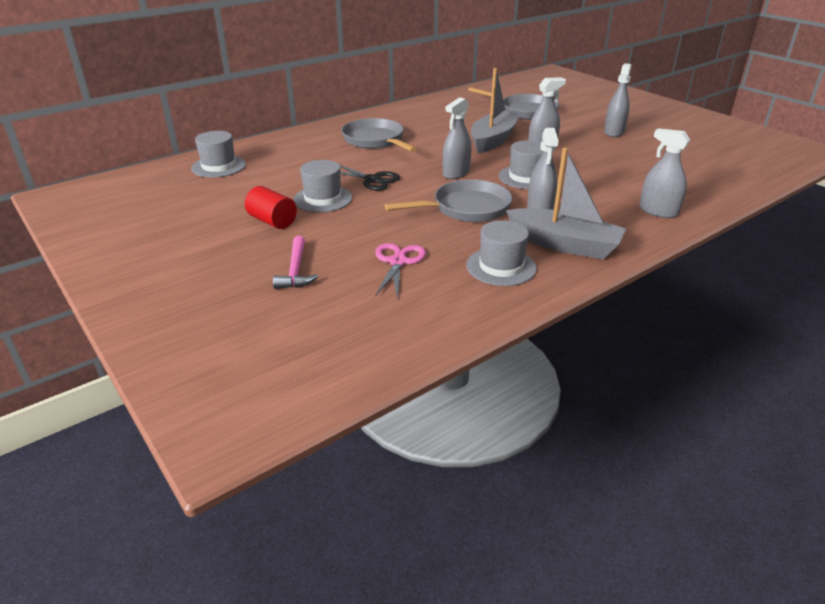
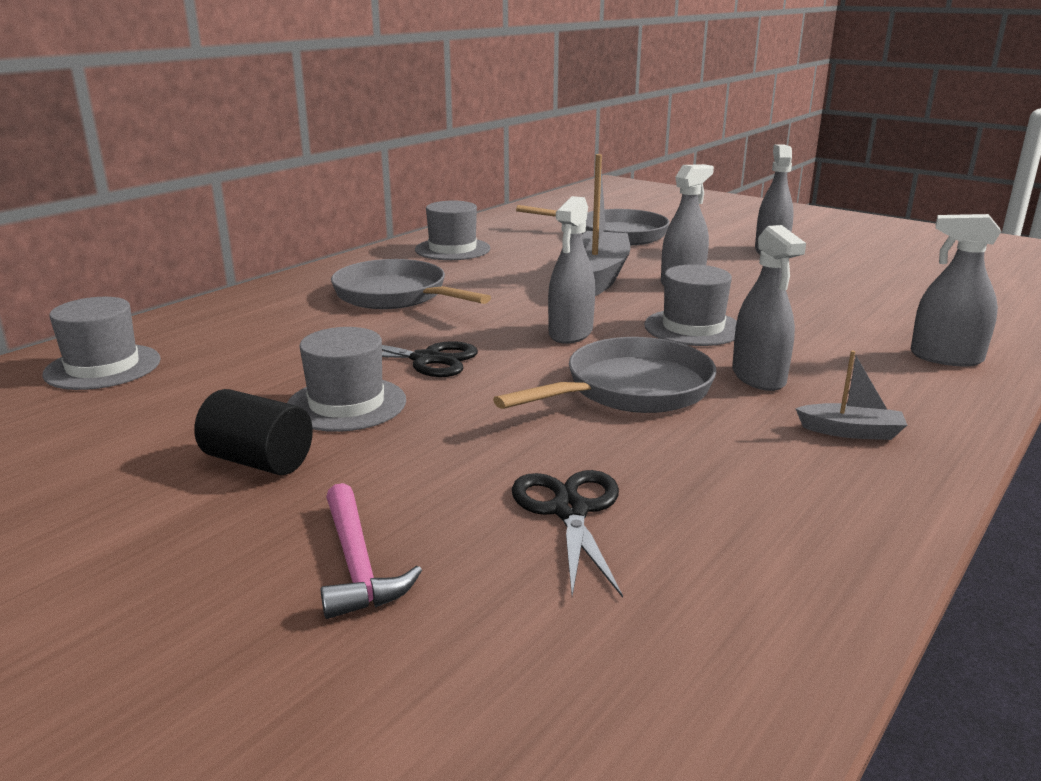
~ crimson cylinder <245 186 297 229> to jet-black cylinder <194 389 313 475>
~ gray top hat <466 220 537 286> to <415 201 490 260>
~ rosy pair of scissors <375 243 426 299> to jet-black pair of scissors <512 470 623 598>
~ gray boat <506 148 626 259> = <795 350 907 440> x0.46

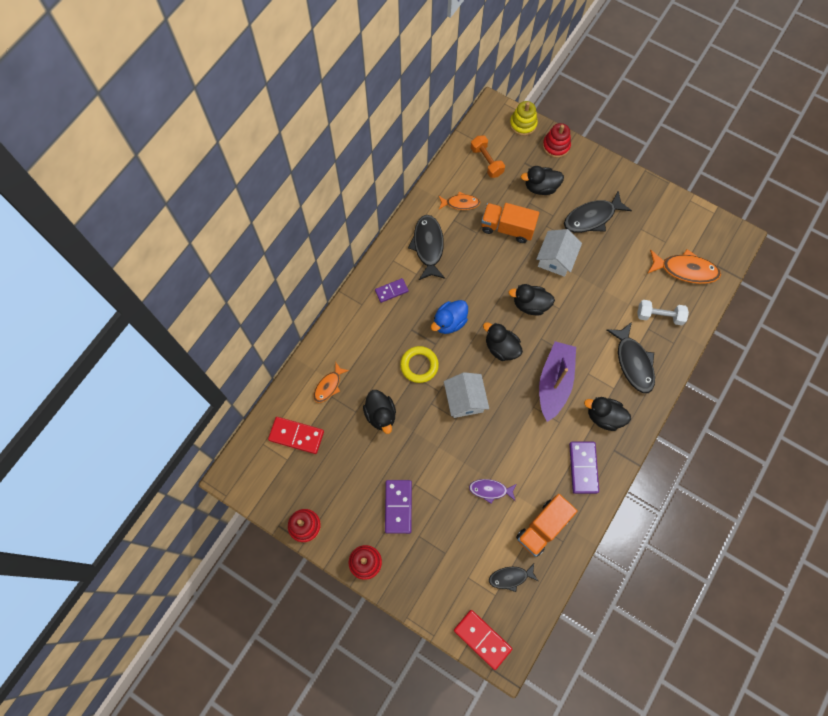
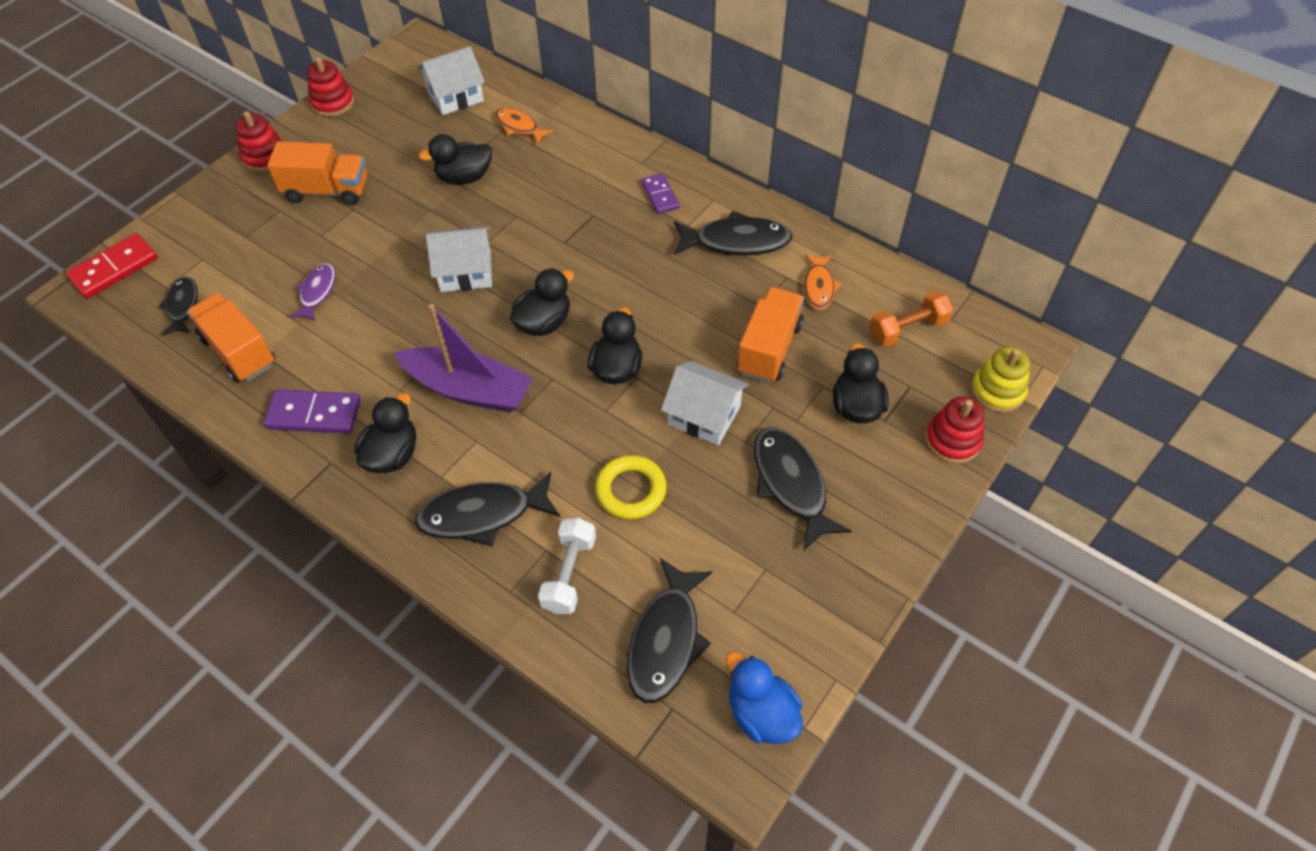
~ purple domino <385 480 412 534> to orange-coloured toy truck <267 141 367 205>
~ crimson domino <268 417 324 454> to pure white house <417 46 485 115>
~ bright yellow ring <400 346 439 383> to <595 455 667 519>
~ orange-coloured fish figure <647 249 721 284> to jet-black fish figure <627 558 713 703>
~ cobalt rubber duck <431 300 468 334> to <725 652 803 744>

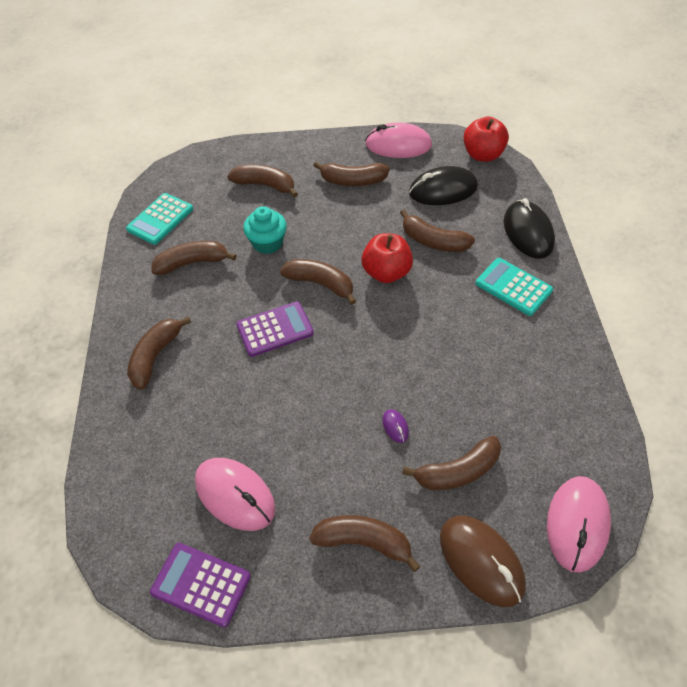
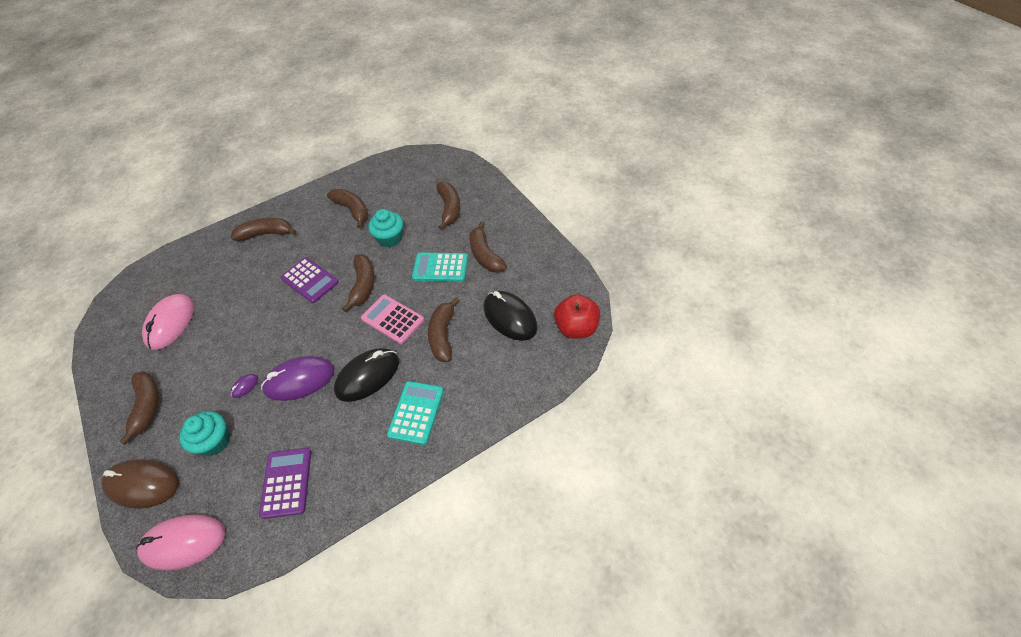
~ russet computer mouse <440 515 526 607> = <101 459 179 509> 75 degrees clockwise
~ russet banana fruit <402 436 501 490> to aqua cupcake <179 411 230 456>
~ purple calculator <150 543 251 628> to <259 448 311 519>
+ purple computer mouse <261 356 334 401>
~ jet-black computer mouse <504 198 555 259> to <334 348 399 402>
~ crimson apple fruit <362 233 413 283> to rosy calculator <361 294 424 344>
~ aqua calculator <126 193 193 245> to <412 253 468 282>
- rosy computer mouse <365 122 432 158>

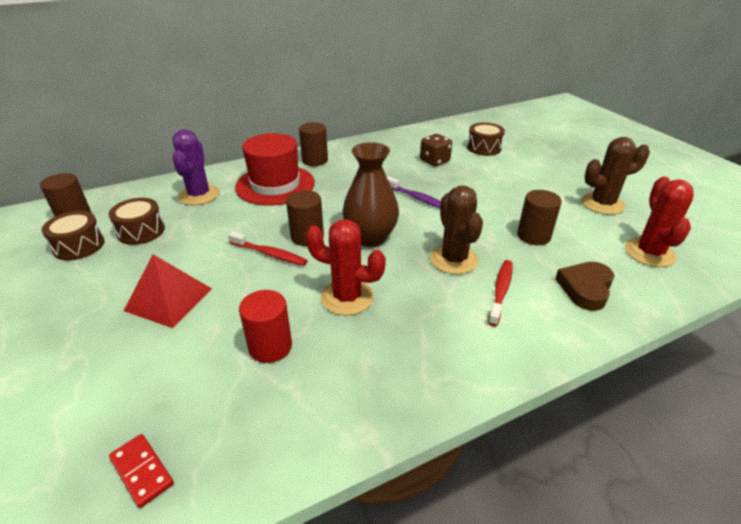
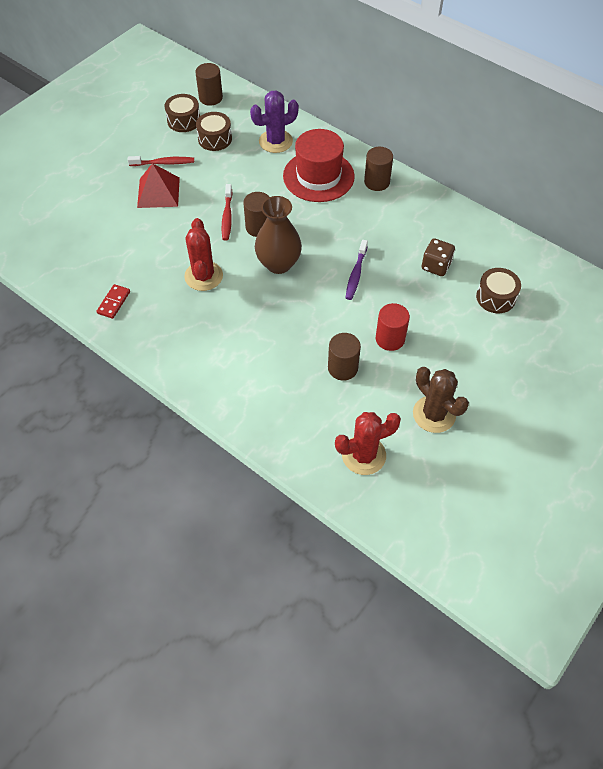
~ crimson domino <109 434 174 508> to <96 284 130 319>
~ crimson dental brush <488 260 512 326> to <128 156 194 166>
~ crimson cylinder <239 290 292 363> to <376 303 410 351>
- russet prickly plant <430 185 483 274>
- russet love heart <555 262 614 311>

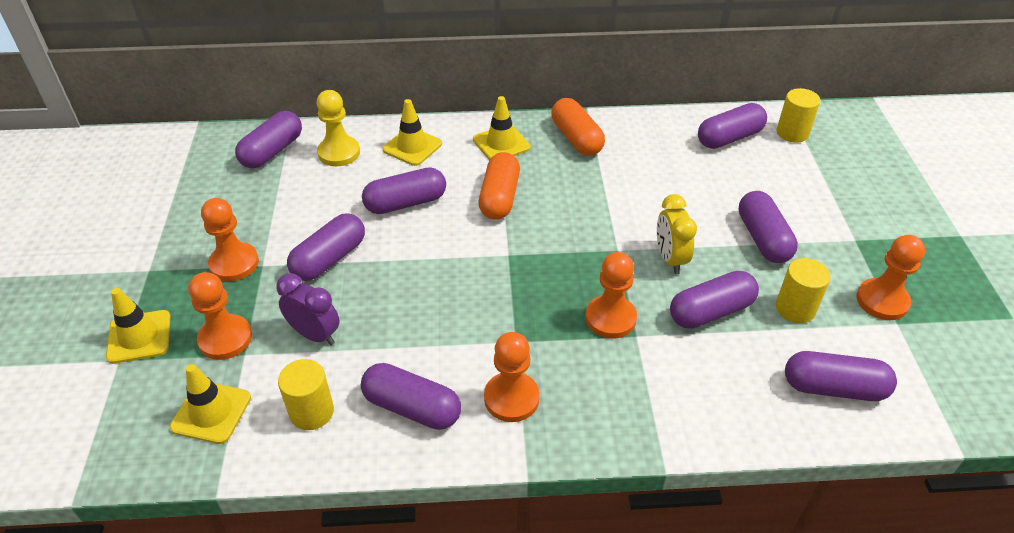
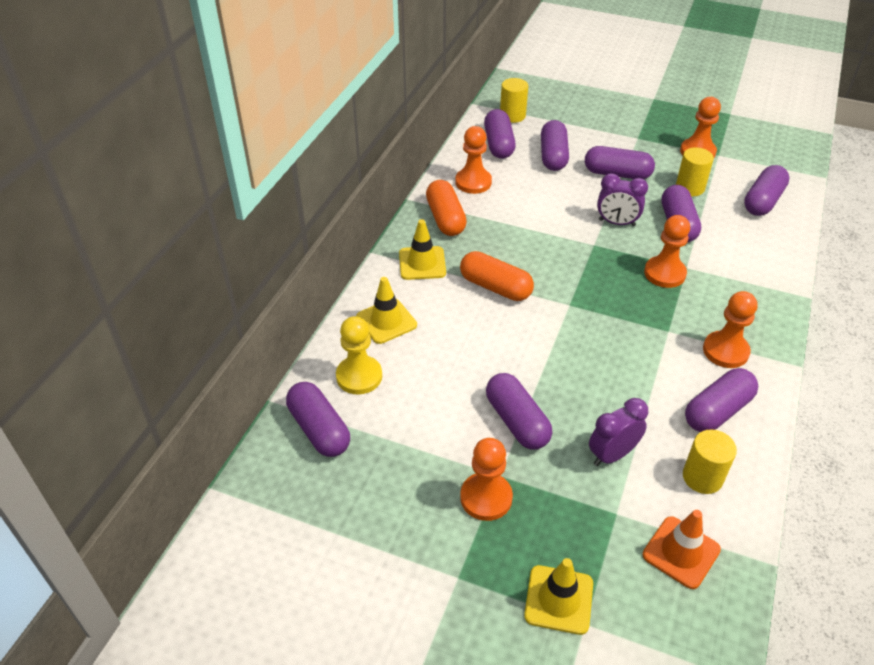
~ orange-coloured capsule <551 98 605 156> = <426 180 467 236> 75 degrees clockwise
~ orange-coloured pawn <188 272 252 360> to <455 126 492 194>
~ purple capsule <362 167 446 214> to <541 120 569 171>
~ bright yellow clock <657 194 697 274> to purple clock <597 173 648 227>
~ bright yellow traffic cone <170 364 251 444> to orange-coloured traffic cone <642 510 721 589>

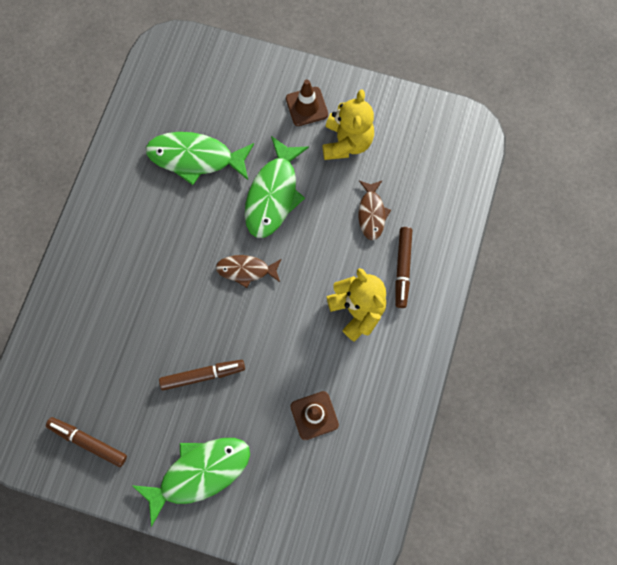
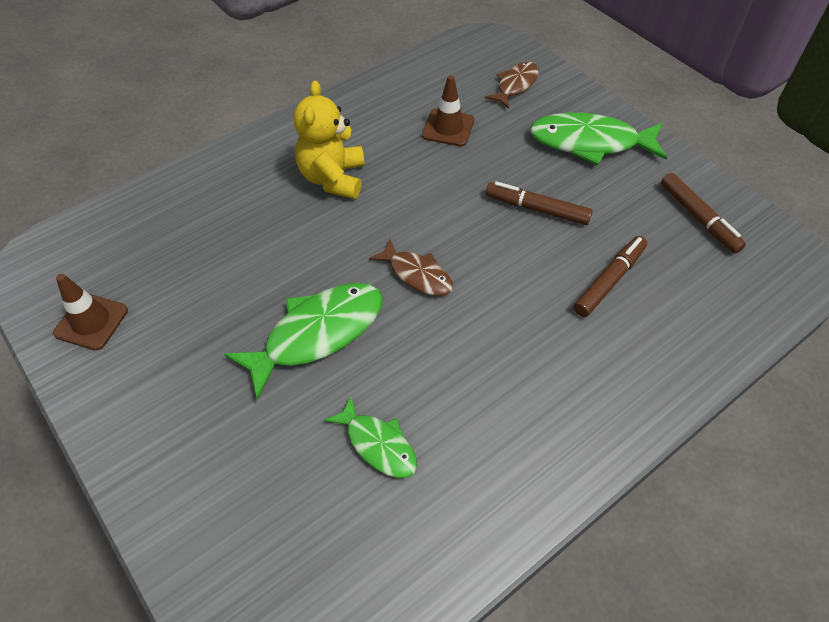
~ russet traffic cone <286 80 328 126> to <53 274 128 350>
~ emerald fish figure <146 132 254 185> = <324 395 417 478> x0.59
~ russet fish figure <358 180 391 240> to <485 62 539 109>
~ russet marker pen <395 227 412 308> to <574 236 647 317>
- bright yellow teddy bear <323 89 374 160>

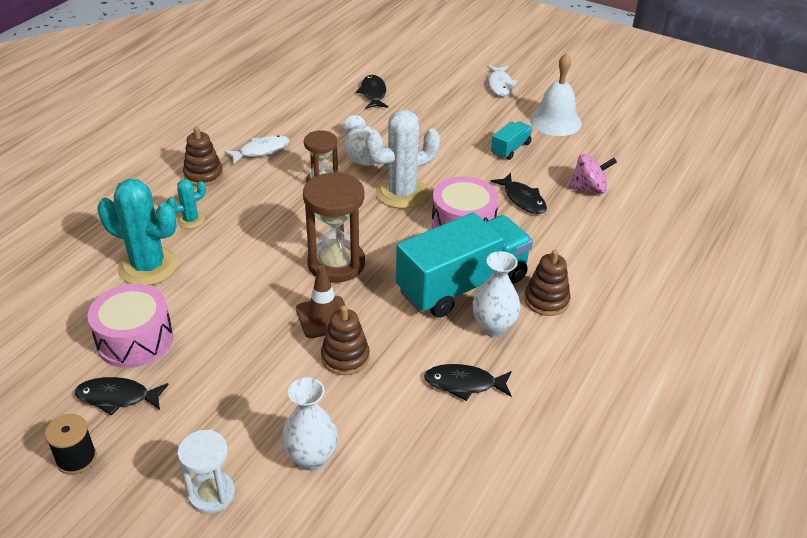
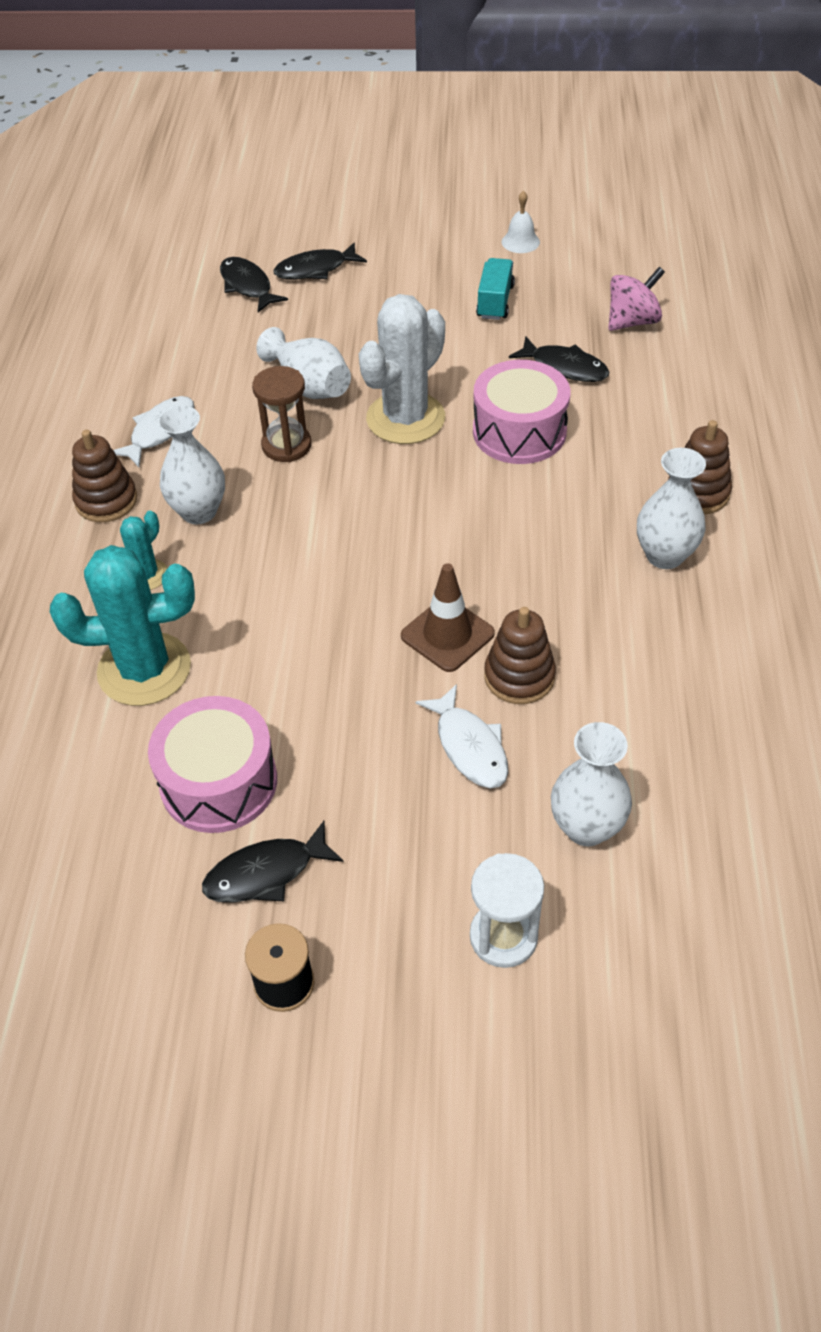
+ pure white tall vase <157 405 225 524>
~ jet-black fish figure <424 364 512 401> to <274 243 367 280>
~ pure white fish figure <487 65 518 96> to <416 684 508 789>
~ pure white school bell <530 53 582 136> = <502 191 540 253> x0.51
- russet hourglass <303 172 365 283>
- aqua toy truck <396 212 533 318>

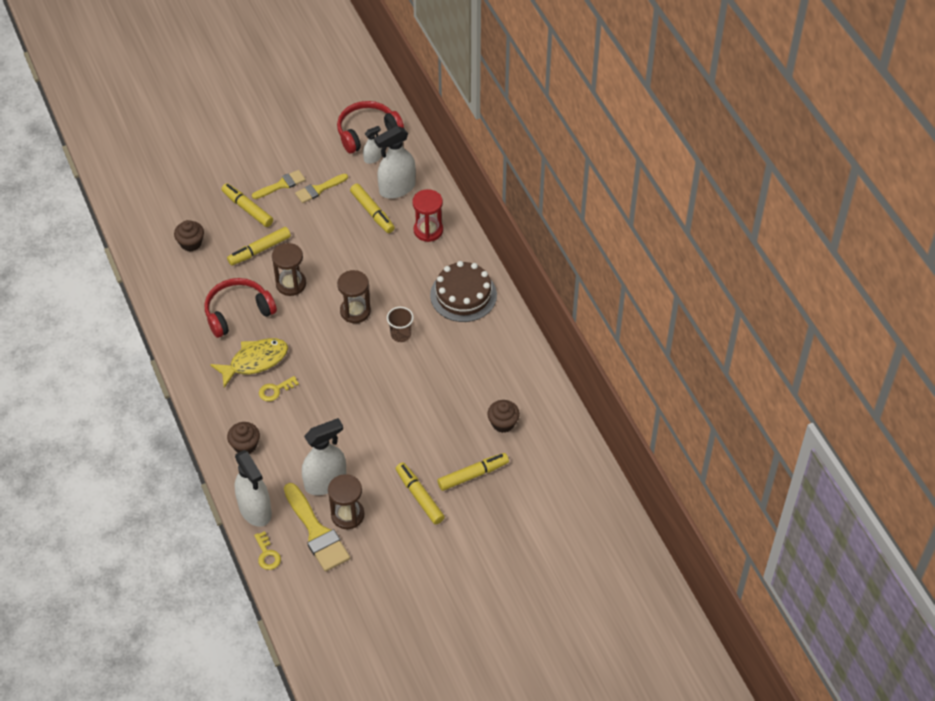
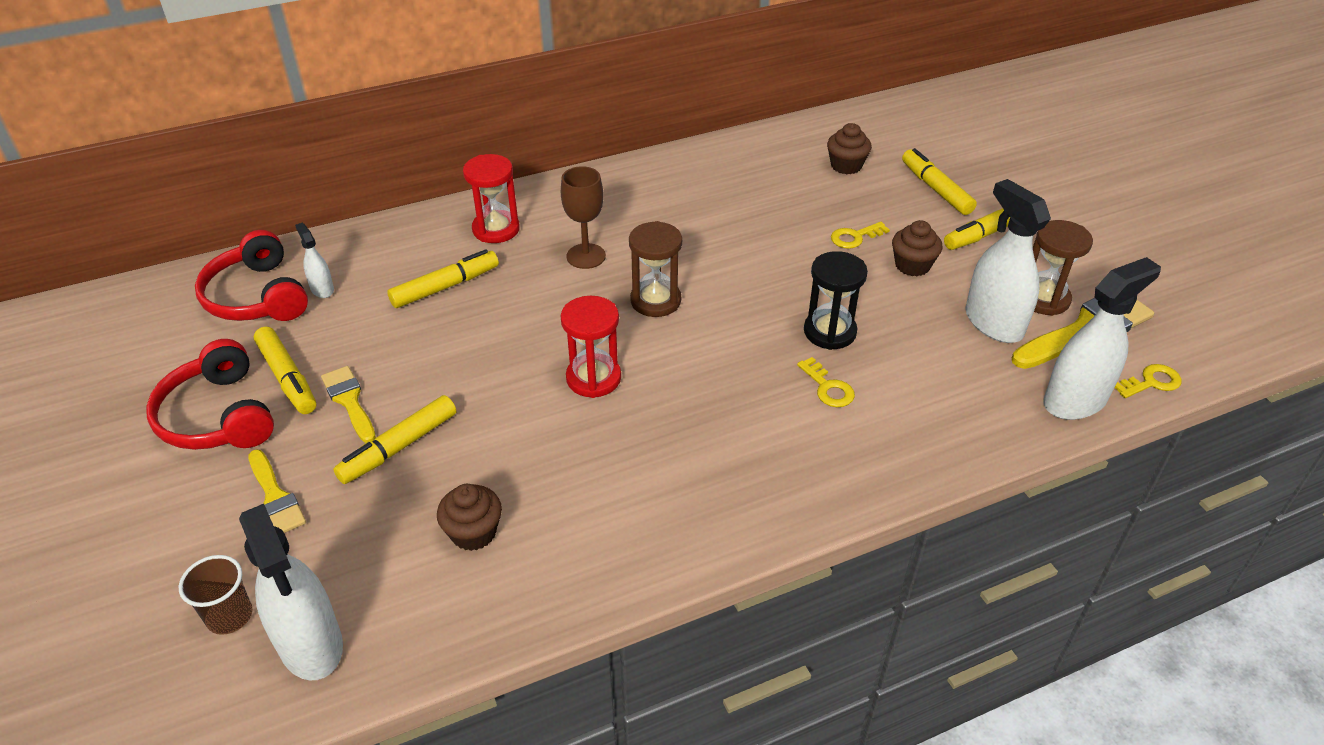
~ crimson over-ear headphones <205 278 277 338> to <146 339 274 450>
~ russet tumbler <387 307 414 342> to <179 555 252 635>
~ pure white spray cleaner <374 126 416 199> to <239 504 343 680>
~ bright yellow paintbrush <295 174 348 203> to <248 450 306 533>
~ bright yellow marker pen <227 227 291 266> to <254 327 316 414>
~ russet hourglass <272 243 306 296> to crimson hourglass <560 296 621 398>
+ russet wine glass <561 166 606 269>
+ jet-black hourglass <804 251 868 350>
+ bright yellow door key <831 222 890 249>
~ russet cupcake <227 422 260 454> to <892 220 942 276>
- bright yellow fish figure <210 338 288 388>
- russet layer cake <430 261 497 322>

